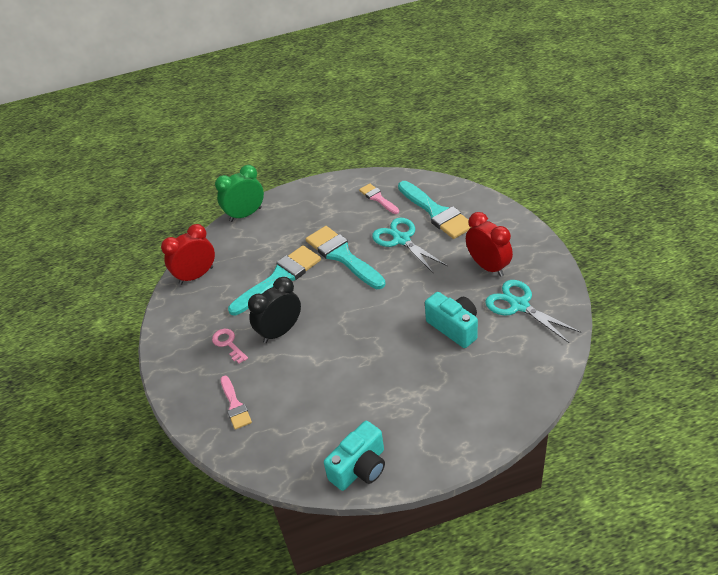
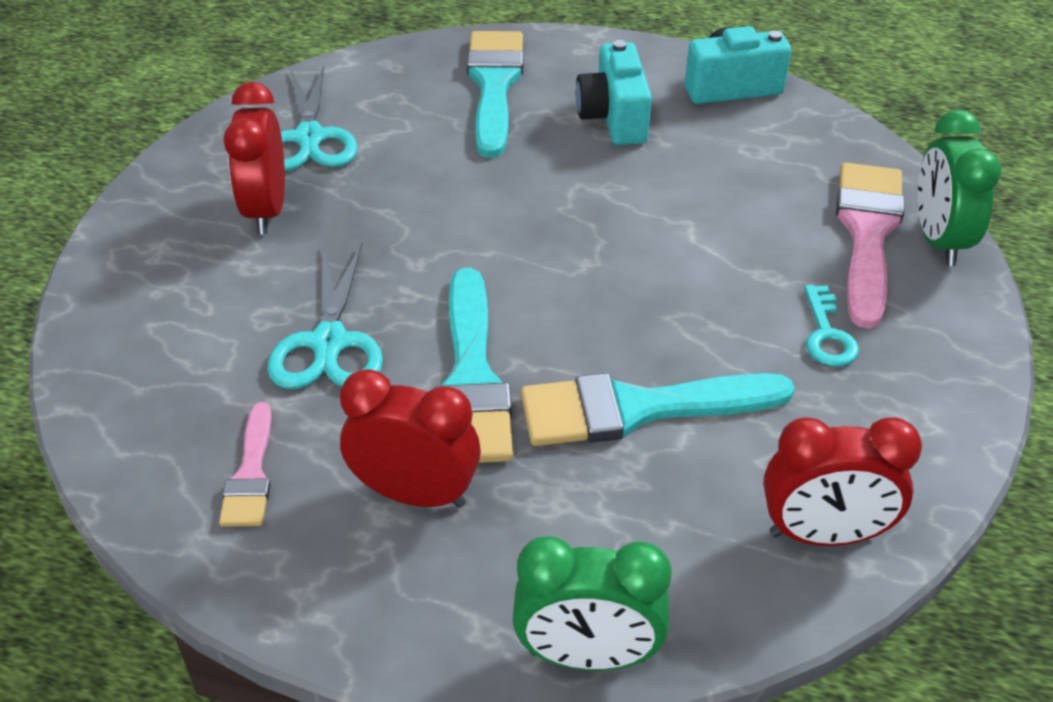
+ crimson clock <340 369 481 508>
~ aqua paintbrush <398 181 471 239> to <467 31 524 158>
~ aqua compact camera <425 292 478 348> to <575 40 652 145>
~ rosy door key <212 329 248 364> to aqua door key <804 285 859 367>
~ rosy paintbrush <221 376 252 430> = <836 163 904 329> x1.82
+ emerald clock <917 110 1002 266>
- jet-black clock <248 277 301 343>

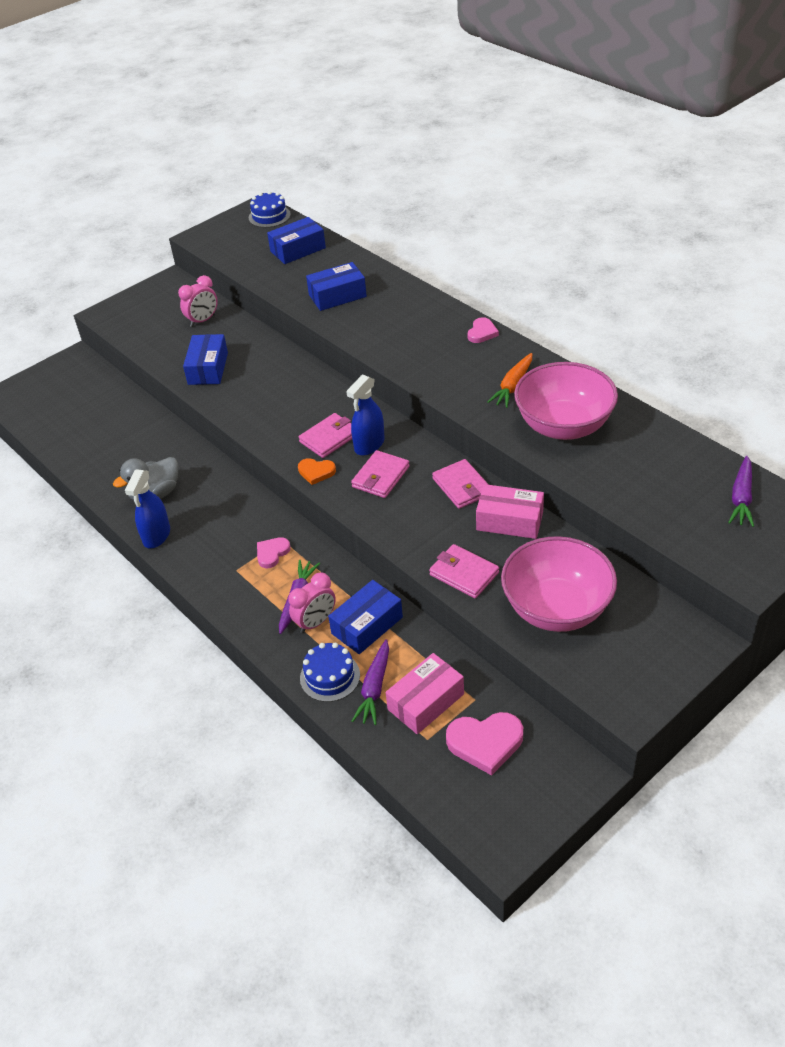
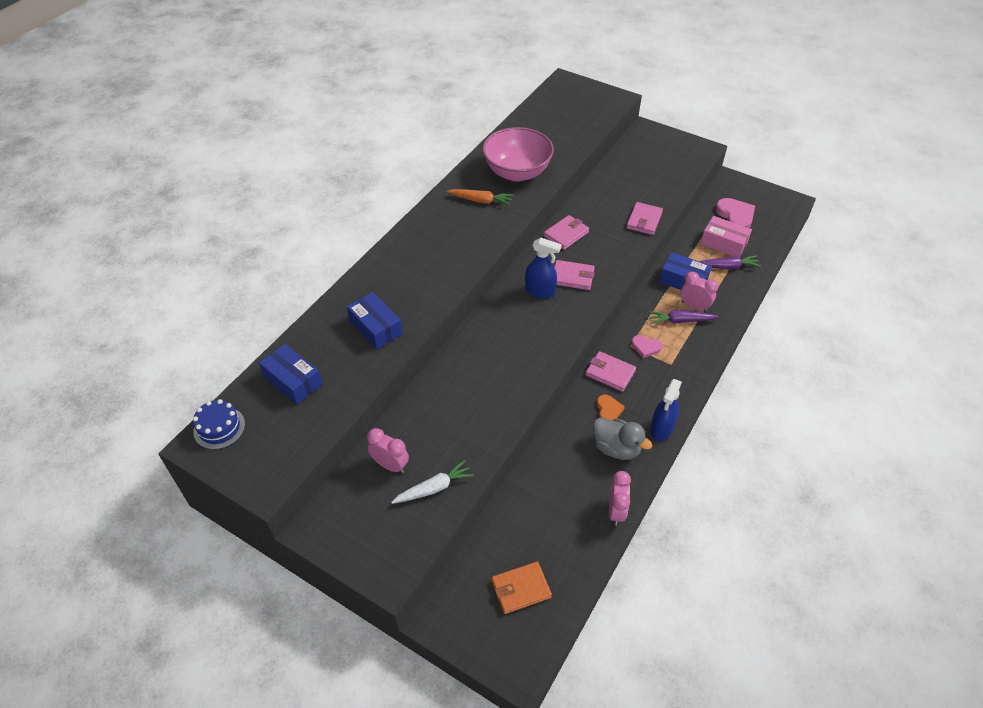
+ pure white toy carrot <391 460 474 504>
+ orange-coloured card wallet <492 562 552 614>
~ rosy card wallet <299 413 352 458> to <585 351 636 392>
~ orange-coloured love heart <298 458 336 485> to <597 395 625 420>
+ rosy clock <609 471 631 526>
~ cobalt spray cleaner <125 469 170 548> = <650 379 682 441> 120 degrees clockwise
- cobalt box <183 334 228 385>
- cobalt layer cake <300 642 360 702>
- rosy love heart <468 317 499 343>
- rosy box <476 484 544 539>
- rosy deep dish <501 536 617 632>
- purple toy carrot <728 456 754 527>

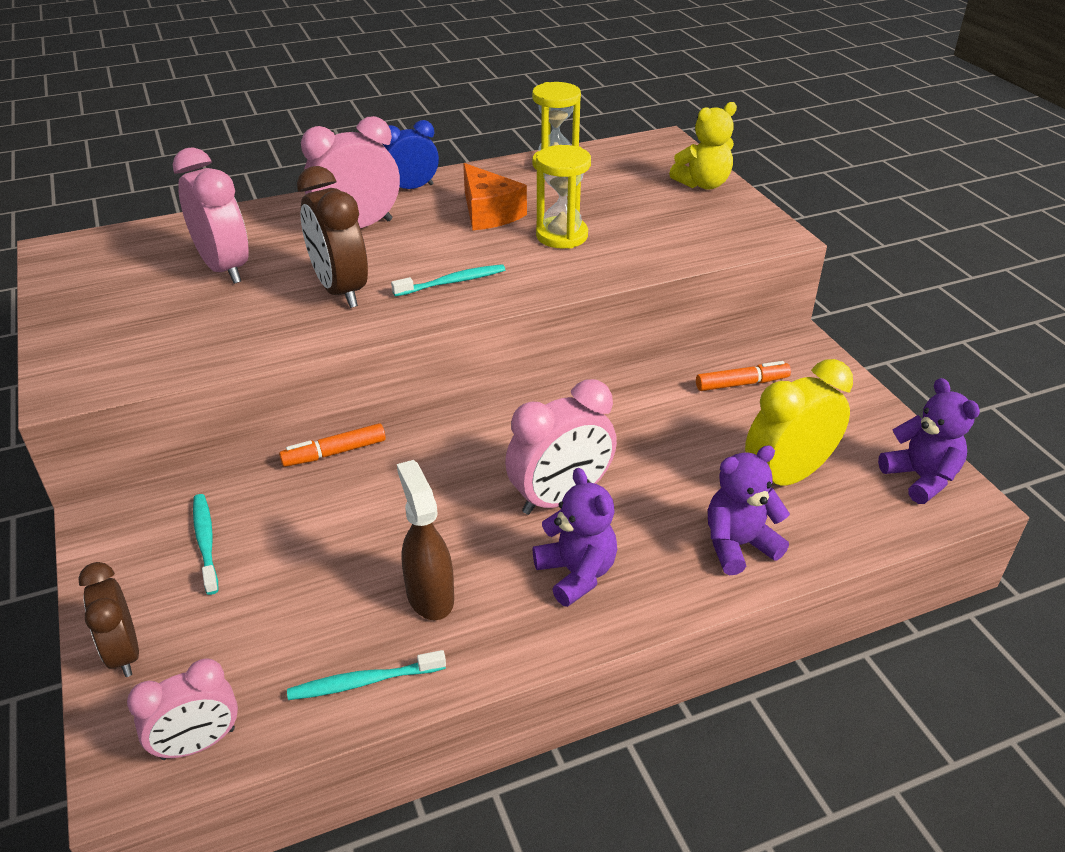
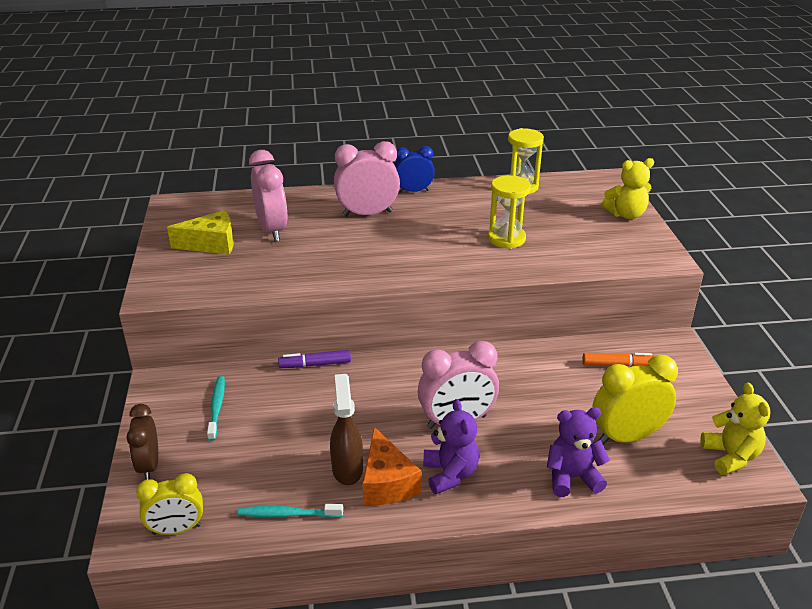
~ rosy clock <127 658 238 760> to bright yellow clock <136 473 203 535>
+ bright yellow cheese wedge <167 210 234 255>
~ orange-coloured marker pen <279 423 386 467> to purple marker pen <278 350 351 368>
~ orange-coloured cheese wedge <463 163 527 230> to <363 427 422 505>
~ purple teddy bear <878 378 980 504> to bright yellow teddy bear <700 383 770 475>
- russet clock <297 166 368 308>
- aqua dental brush <391 264 505 297>

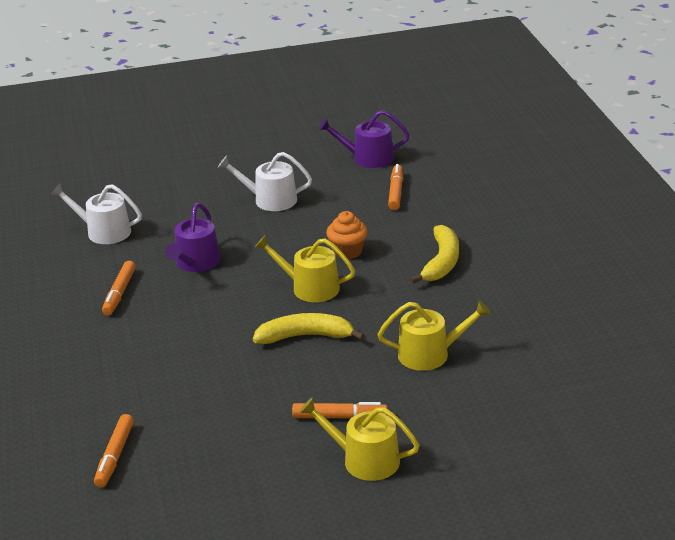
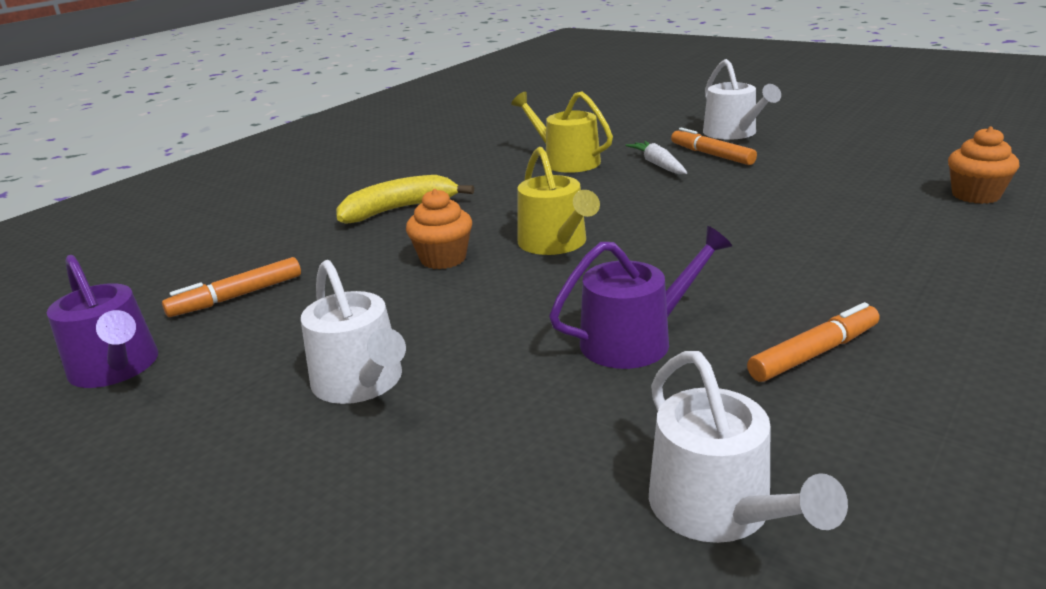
+ pure white toy carrot <625 141 687 174>
~ bright yellow sprinkling can <299 398 419 481> to pure white sprinkling can <703 59 781 139>
~ orange-coloured marker pen <94 414 134 487> to orange-coloured cupcake <948 127 1019 204>
- bright yellow banana fruit <253 313 365 344>

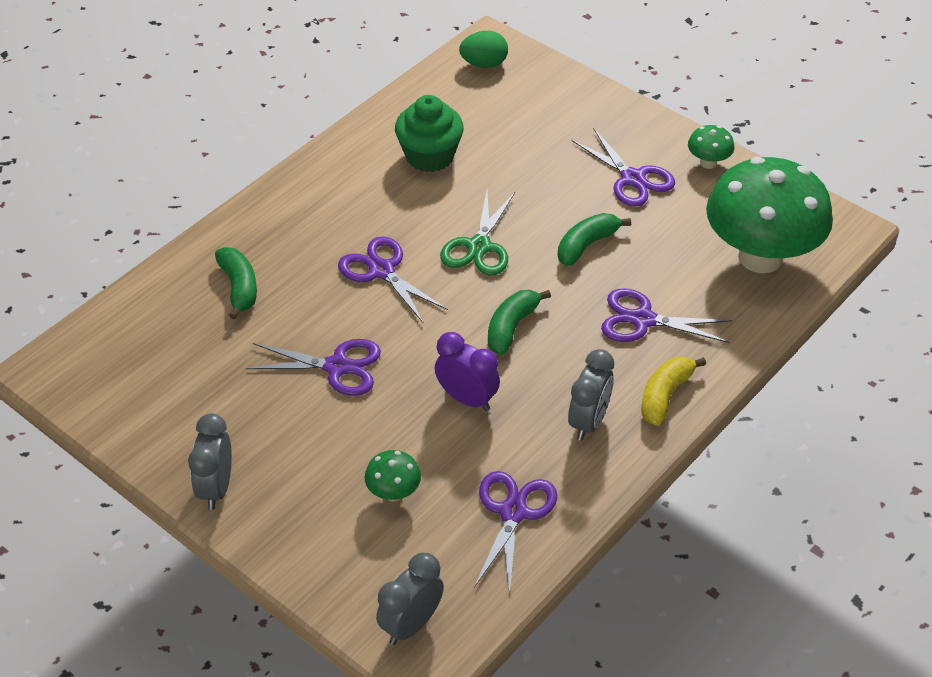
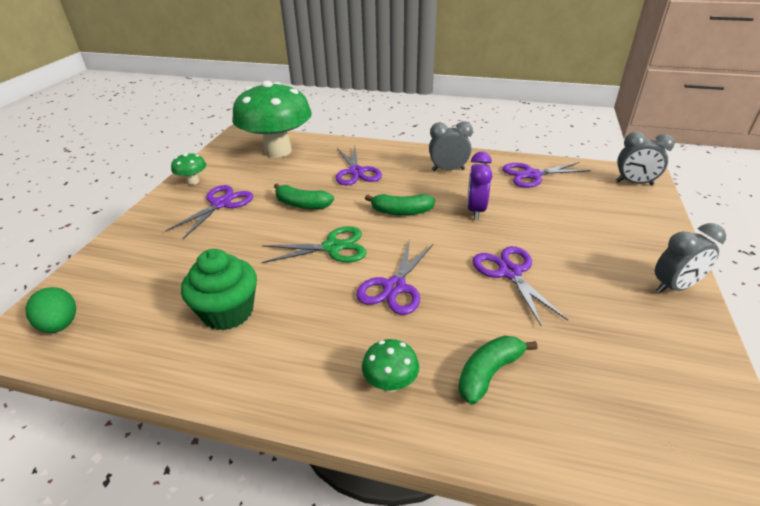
~ emerald fungus <365 450 421 501> to <362 339 419 392>
- bright yellow banana fruit <641 357 706 426>

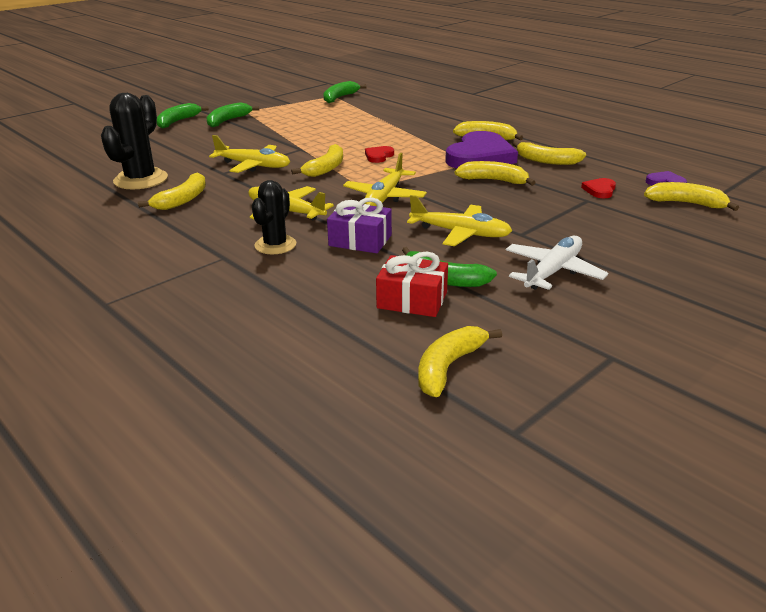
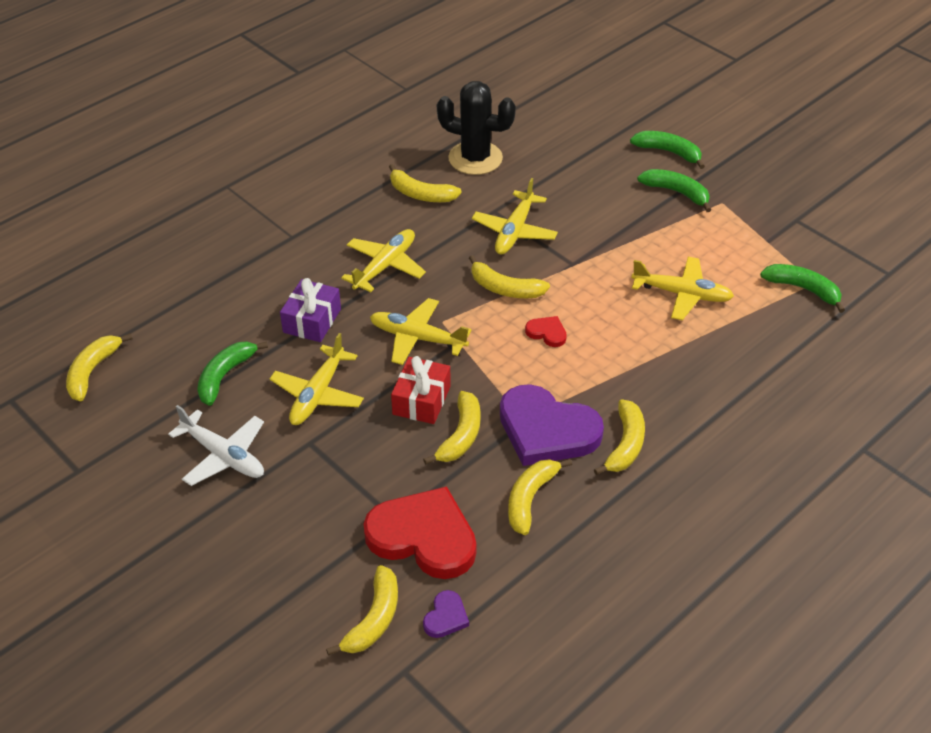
~ bright yellow banana fruit <418 326 502 397> = <66 333 132 401> 105 degrees counterclockwise
~ crimson love heart <581 178 616 198> = <364 486 476 579> x2.32
~ crimson wrapped gift <376 252 448 317> to <391 356 451 424>
+ bright yellow aeroplane <631 257 734 320>
- jet-black prickly plant <252 180 296 254>

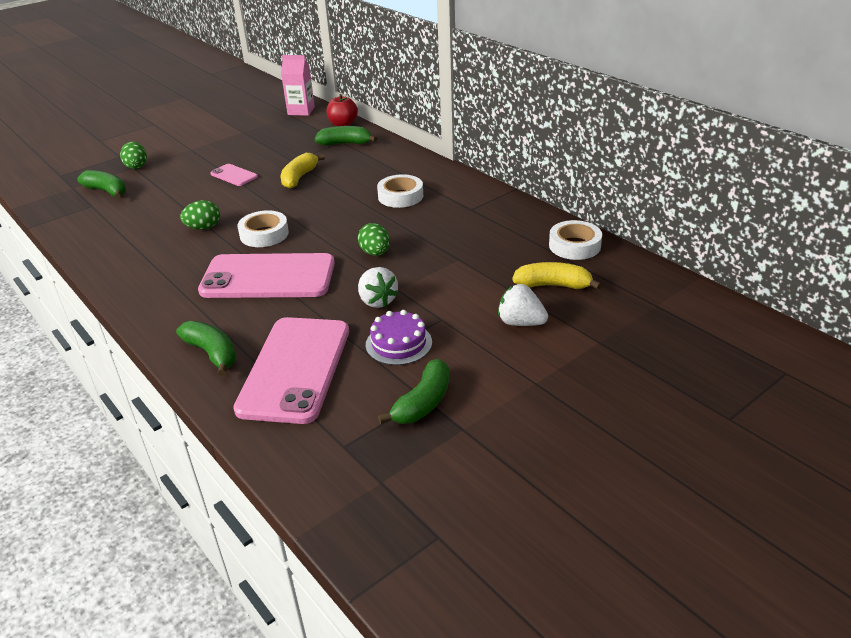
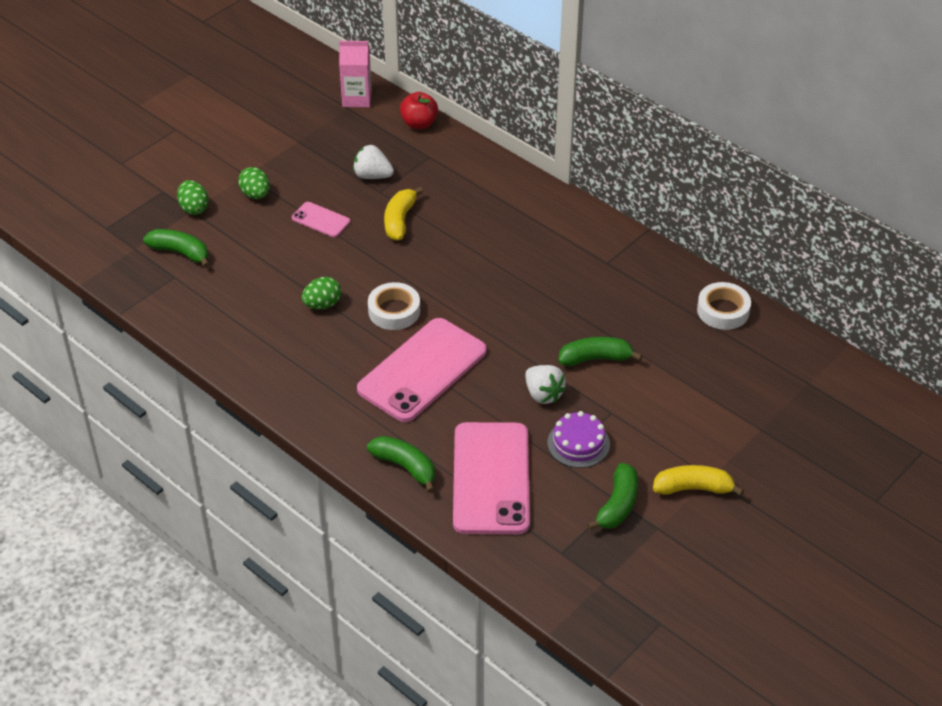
~ emerald egg <358 223 390 256> to <238 167 270 199>
~ pure white strawberry <498 284 548 326> to <353 145 394 179>
~ rosy mobile phone <198 253 335 298> = <357 318 487 422> 45 degrees counterclockwise
~ emerald banana fruit <314 126 377 146> to <558 337 642 366>
~ bright yellow banana fruit <512 262 601 290> to <653 465 744 496>
- pure white roll of tape <377 174 423 208>

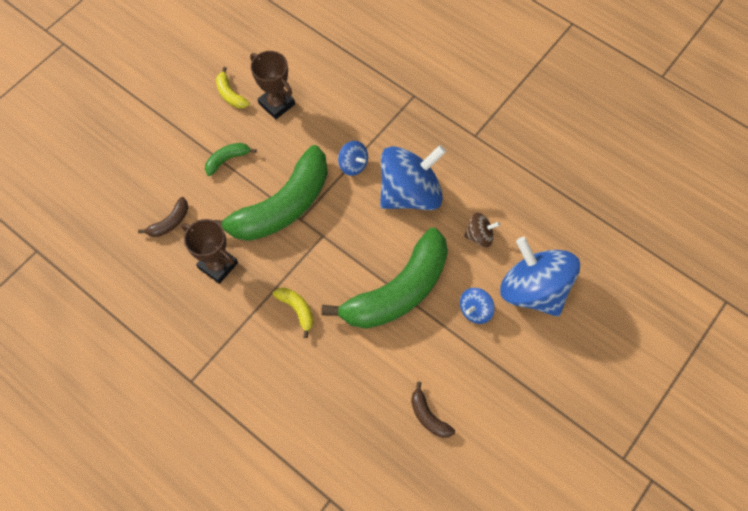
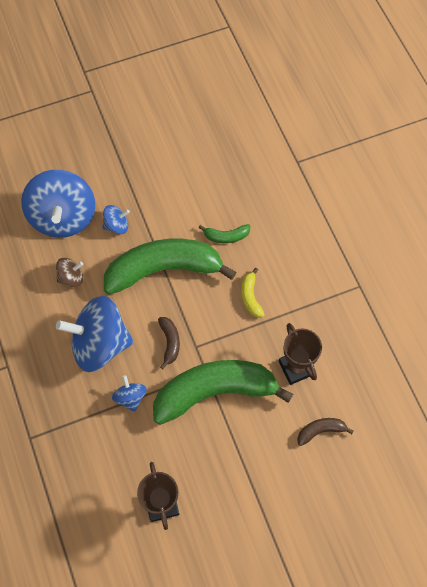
~ russet spinning top <464 213 500 247> = <56 258 83 287> 135 degrees clockwise
~ russet banana fruit <411 382 455 438> to <158 317 180 369>
~ emerald banana fruit <205 143 257 176> to <198 224 250 243>
- bright yellow banana fruit <216 67 250 108>

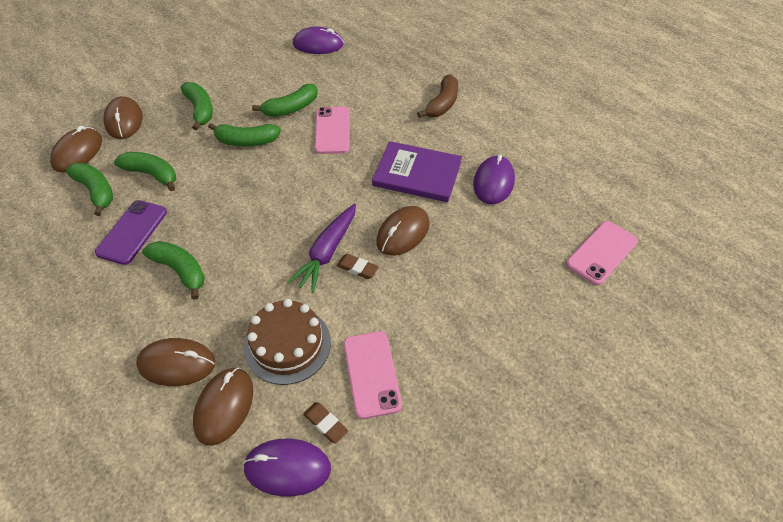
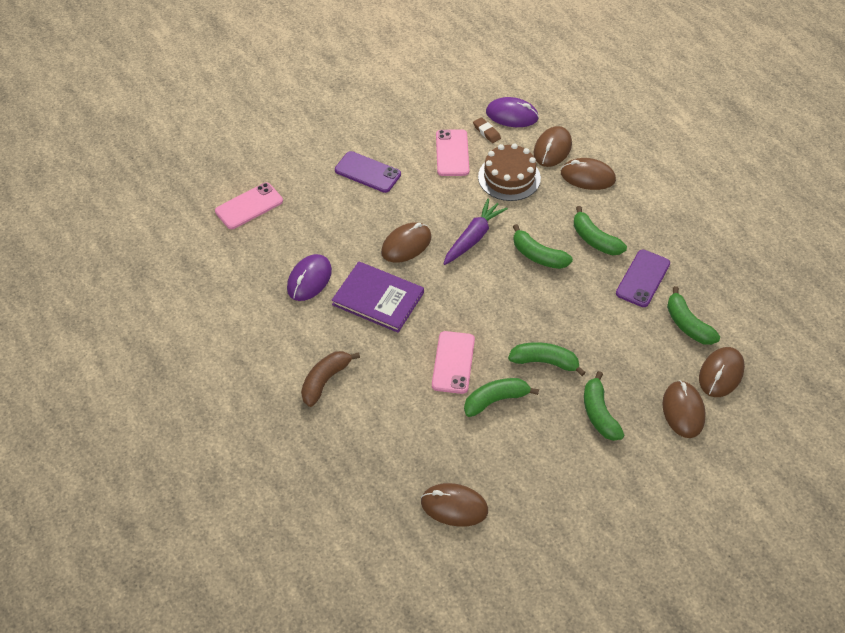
+ purple mobile phone <335 151 401 193>
~ purple computer mouse <293 26 344 54> to russet computer mouse <421 483 488 527>
~ emerald banana fruit <114 152 176 191> to <513 224 573 269>
- russet gum eraser <336 254 379 279>

